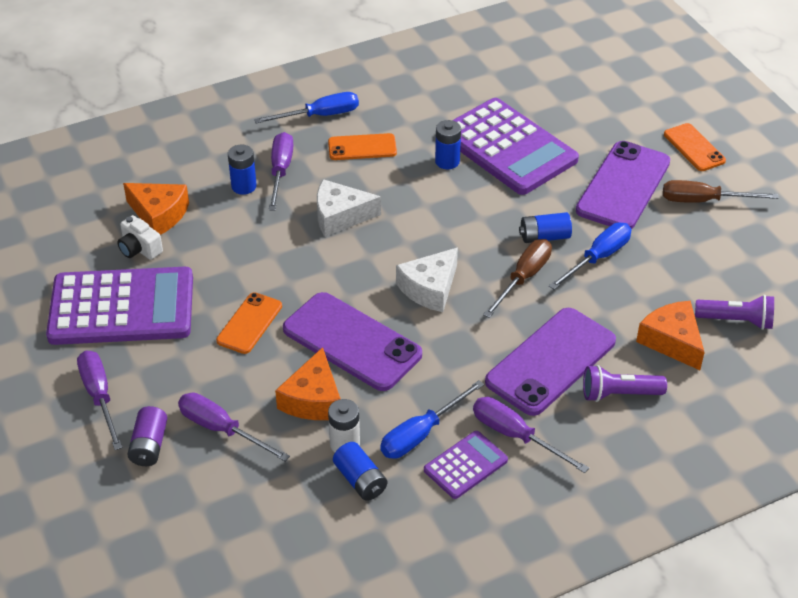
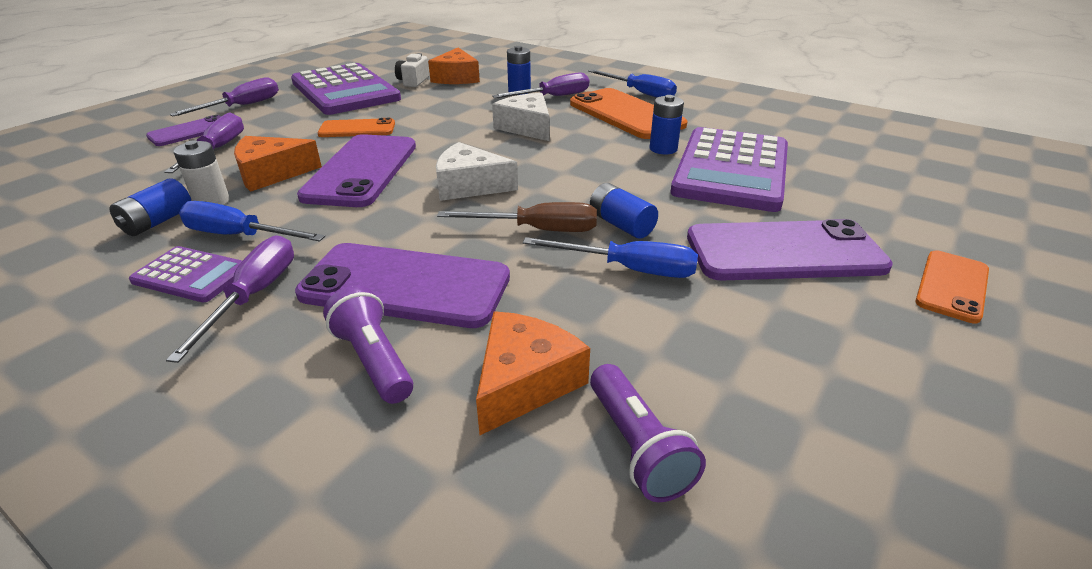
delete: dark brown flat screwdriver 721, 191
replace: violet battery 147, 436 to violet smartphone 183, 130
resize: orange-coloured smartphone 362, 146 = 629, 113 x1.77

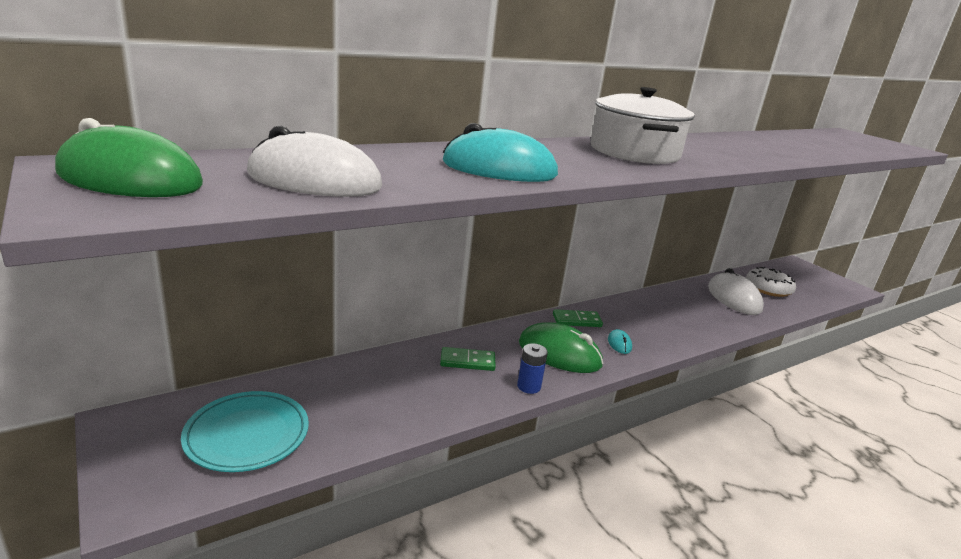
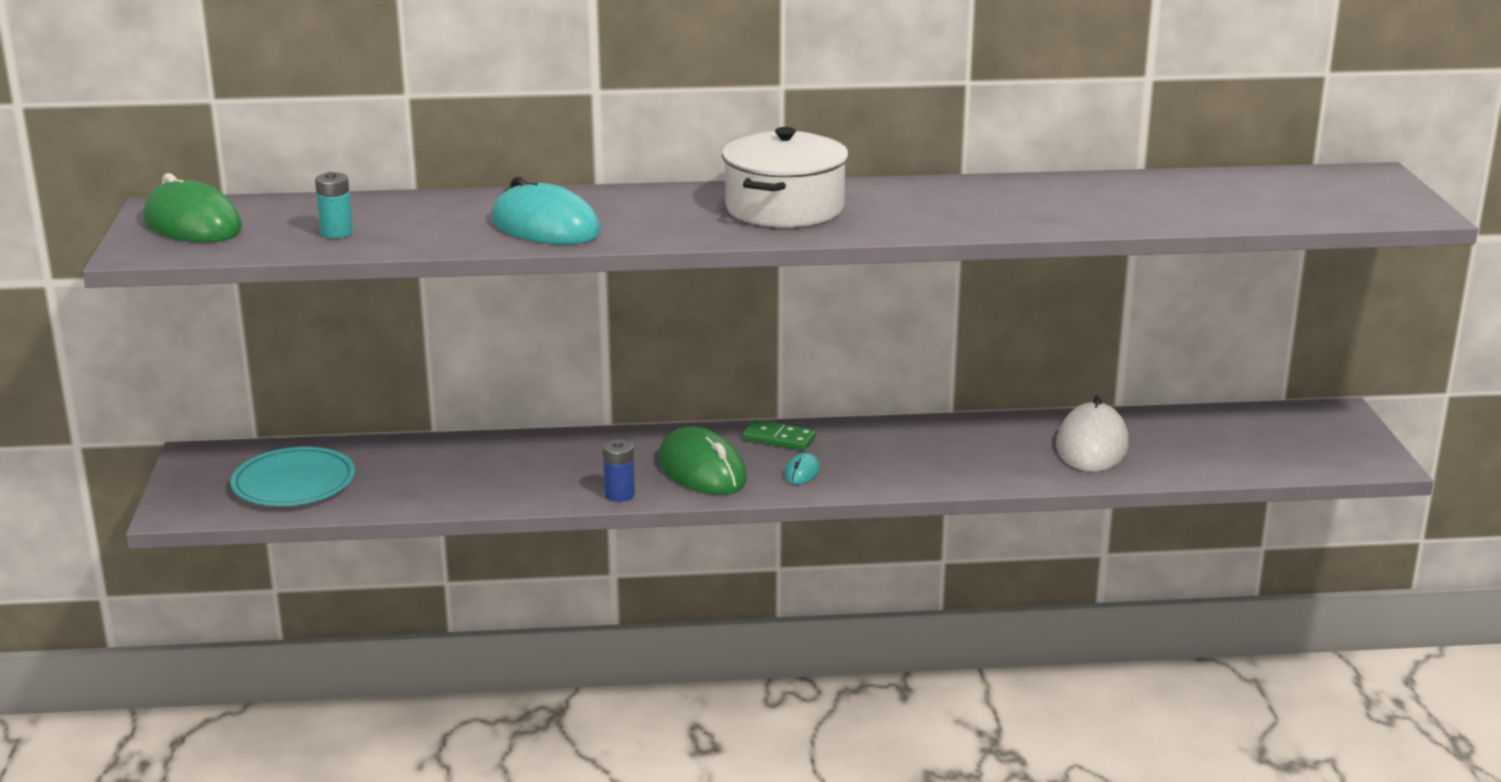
delete: emerald domino tile 468, 359; snow-white donut 771, 282
replace: snow-white PC mouse 314, 161 to teal battery 334, 205

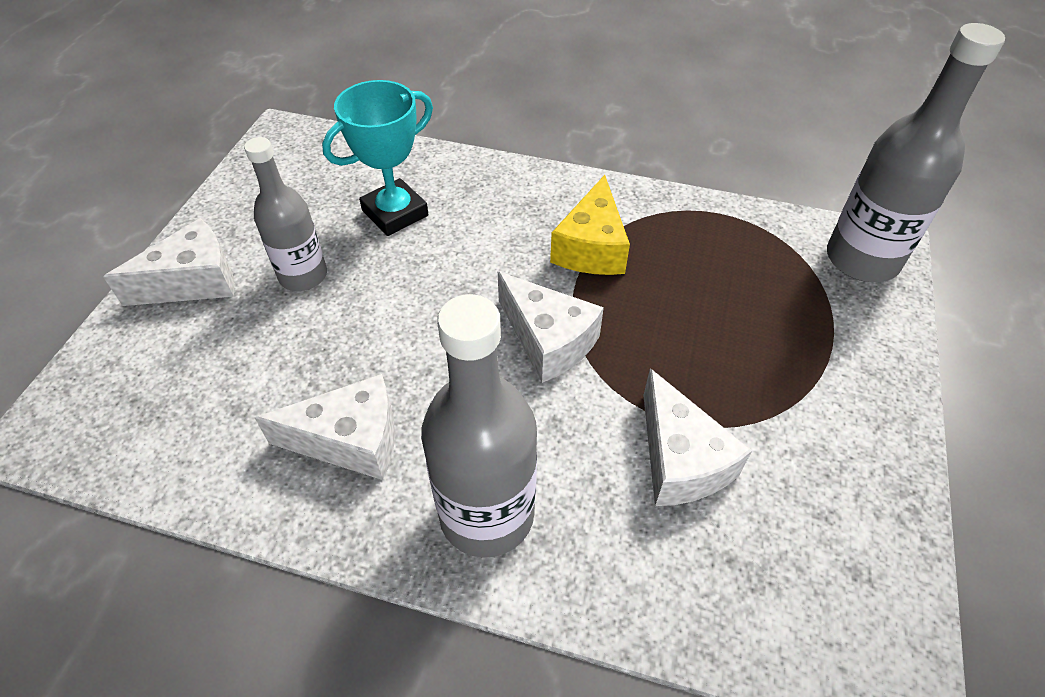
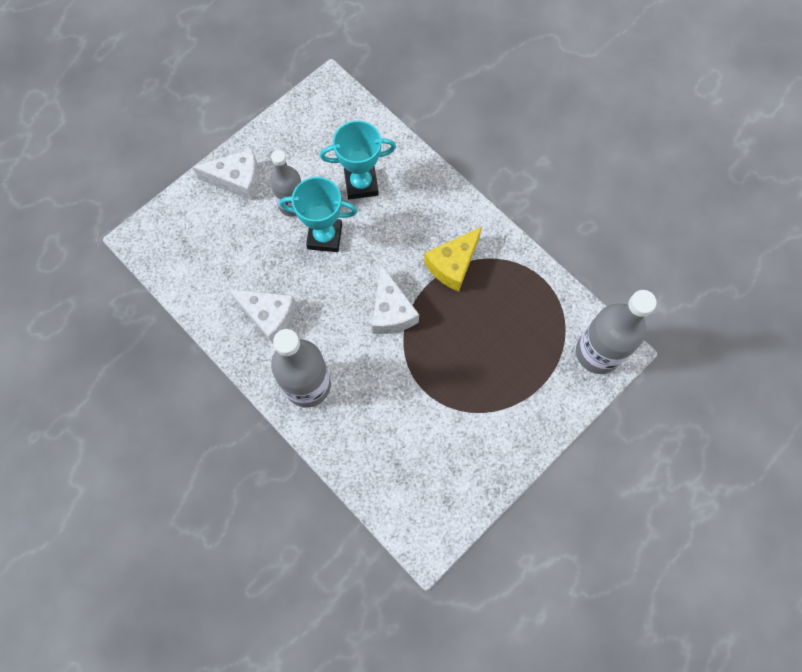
delete: snow-white cheese 697, 437
insert: teal trophy 318, 214

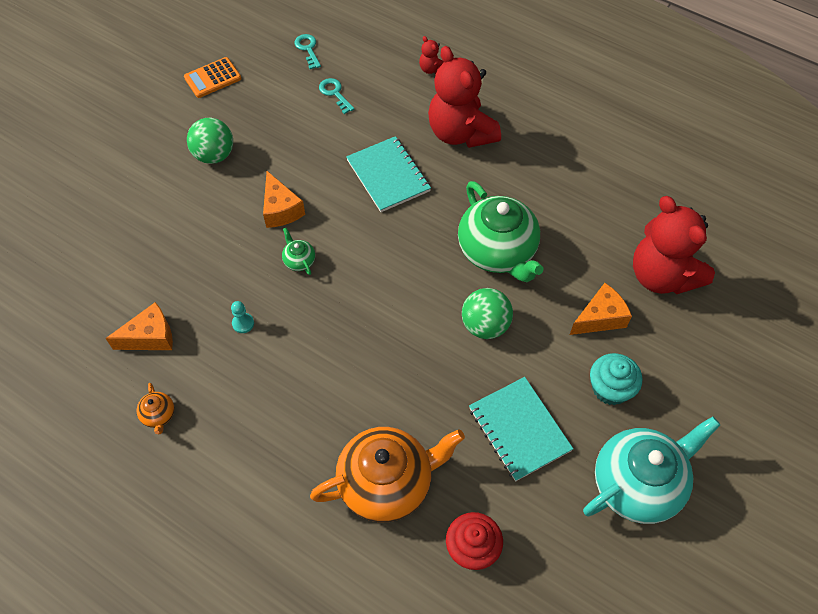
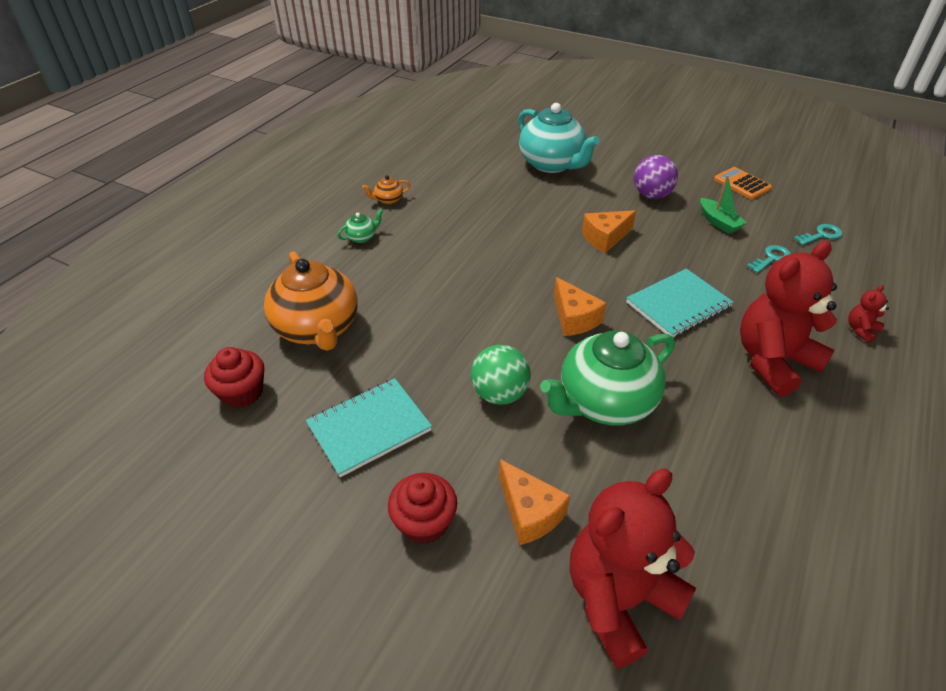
delete: teal pawn 242, 317
insert: emerald boat 723, 204
move: orange-coloured cheese 139, 326 to 580, 306; emerald china teapot 298, 251 to 360, 226; teal china teapot 651, 470 to 559, 138
recolor: emerald ball 210, 141 to violet ball 656, 177; teal muffin 616, 379 to scarlet muffin 422, 508

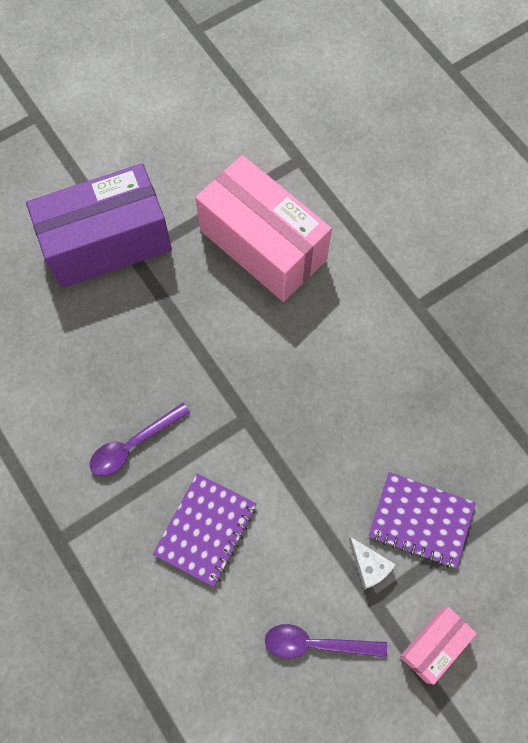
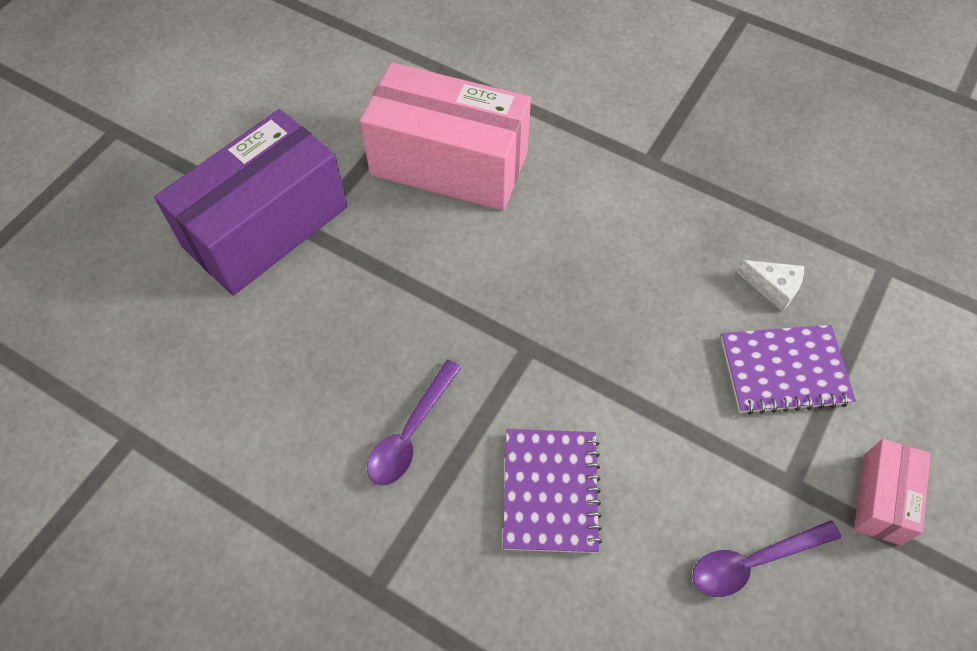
move: snow-white cheese 372, 563 to 770, 286

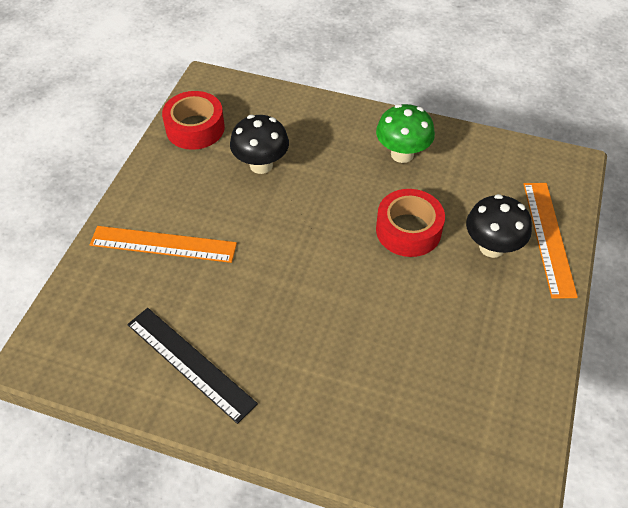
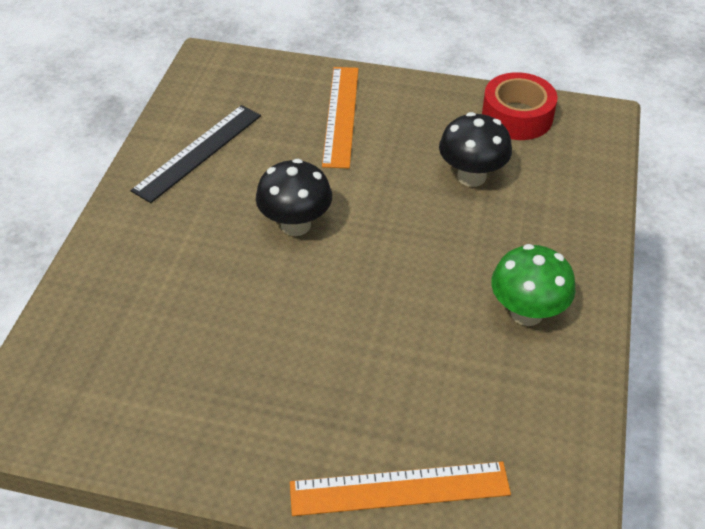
delete: scarlet tape 410, 223
move: ebony toadstool 499, 226 to 294, 197

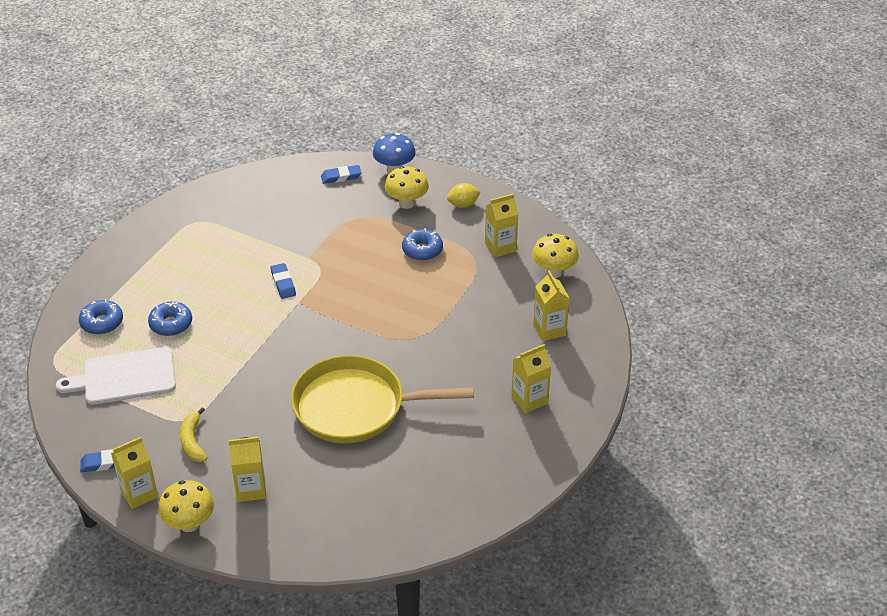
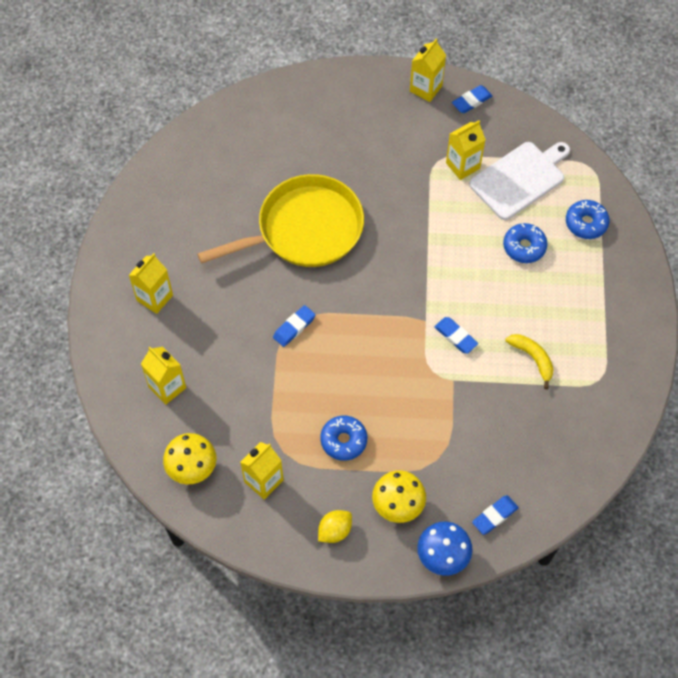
delete: golden toadstool 186, 506
insert: blue gum eraser 294, 326
move: golden banana fruit 193, 434 to 530, 361; golden juice carton 247, 469 to 466, 150

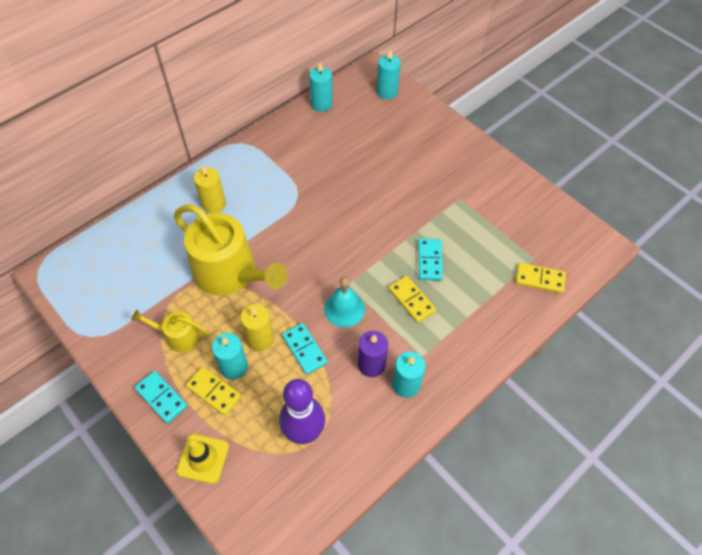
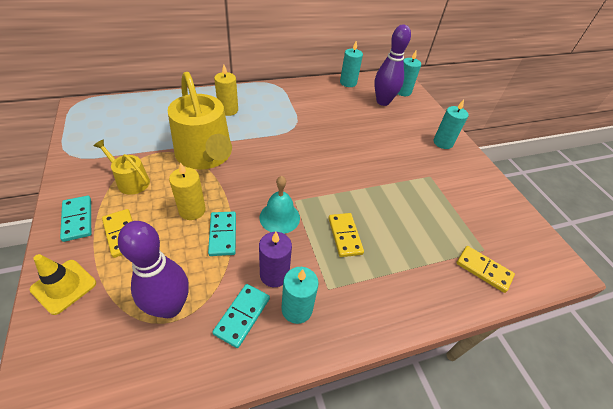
insert: violet tenpin 392, 65
move: teal candle 230, 356 to 451, 124; teal domino tile 430, 259 to 241, 316

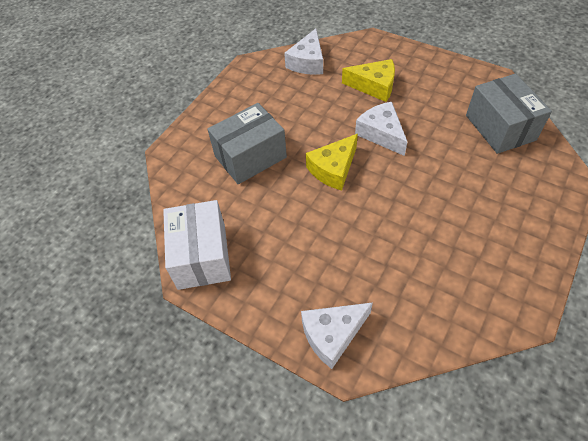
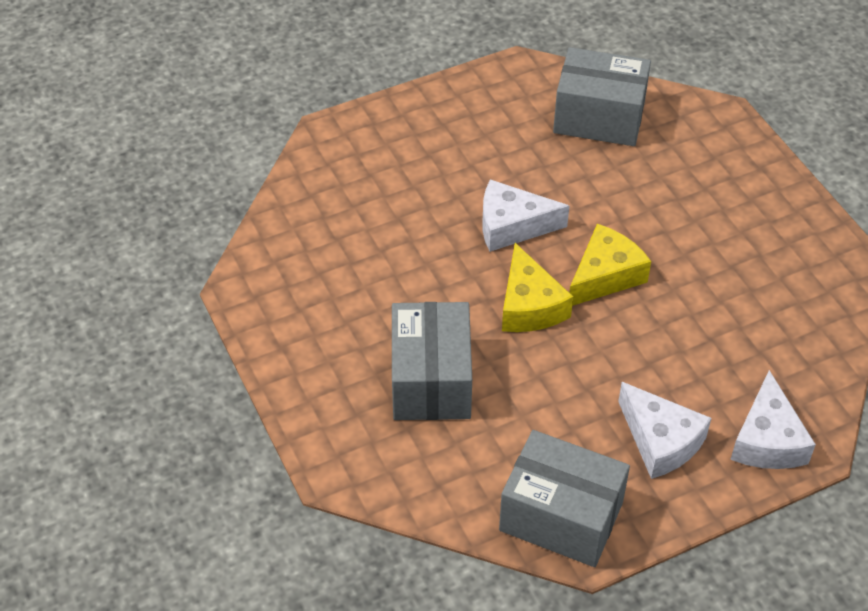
move: snow-white cheese 303, 51 to 664, 430; golden cheese 368, 80 to 610, 265
recolor: snow-white package 197, 245 to gray package 564, 498

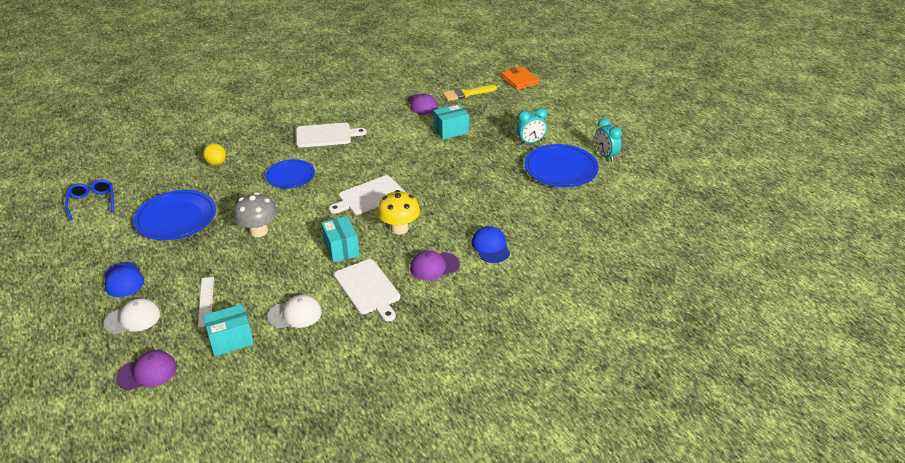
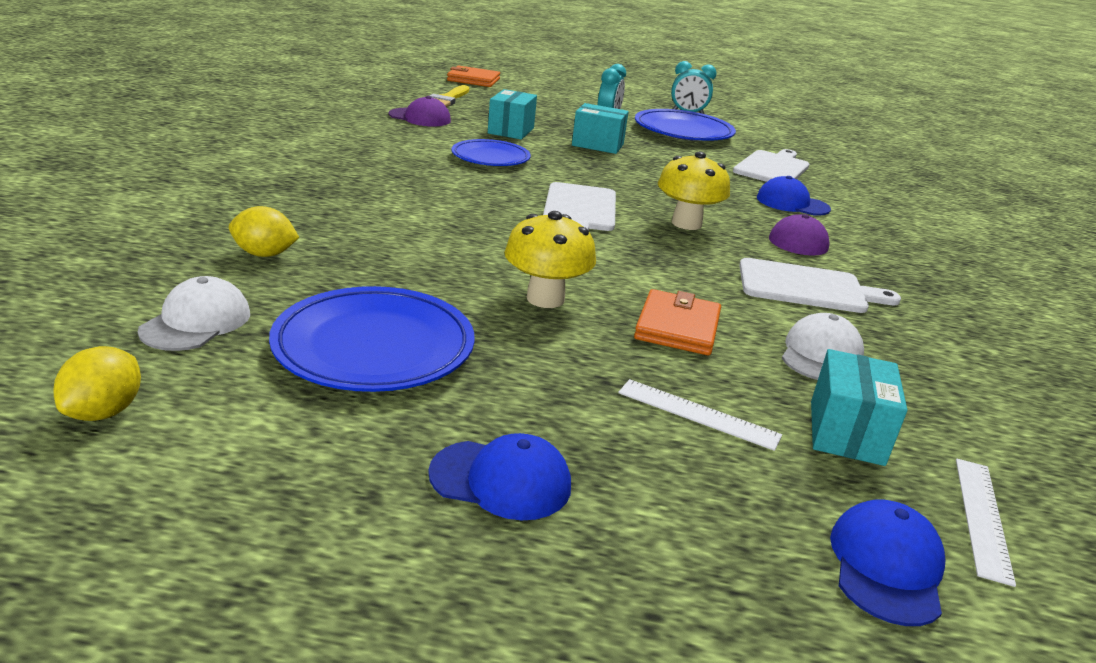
insert: orange-coloured card wallet 677, 322; snow-white ruler 986, 523
move: snow-white baseball cap 131, 316 to 194, 313; blue plate 290, 173 to 491, 152; snow-white chopping board 331, 135 to 771, 165; teal package 340, 239 to 600, 128
replace: blue spectacles 89, 199 to golden toy lemon 97, 383
recolor: violet baseball cap 146, 370 to blue baseball cap 887, 562; gray toadstool 255, 215 to golden toadstool 550, 259

